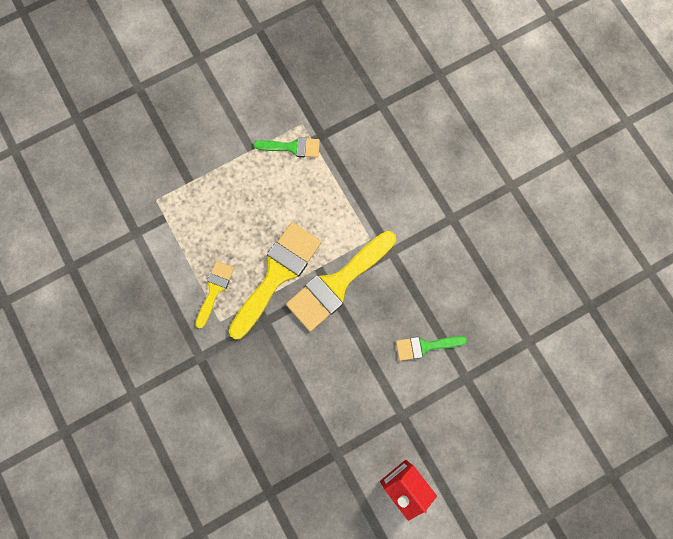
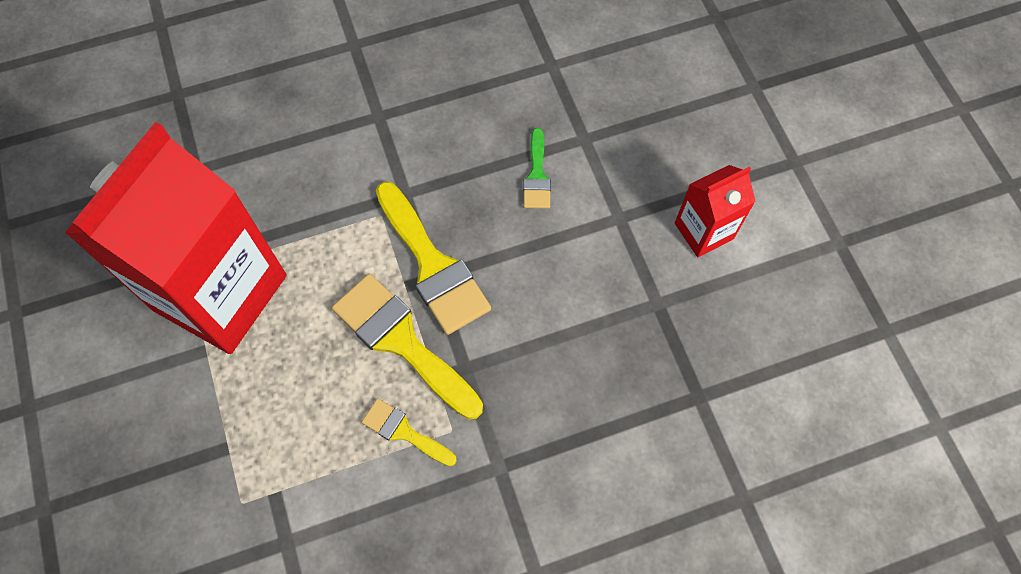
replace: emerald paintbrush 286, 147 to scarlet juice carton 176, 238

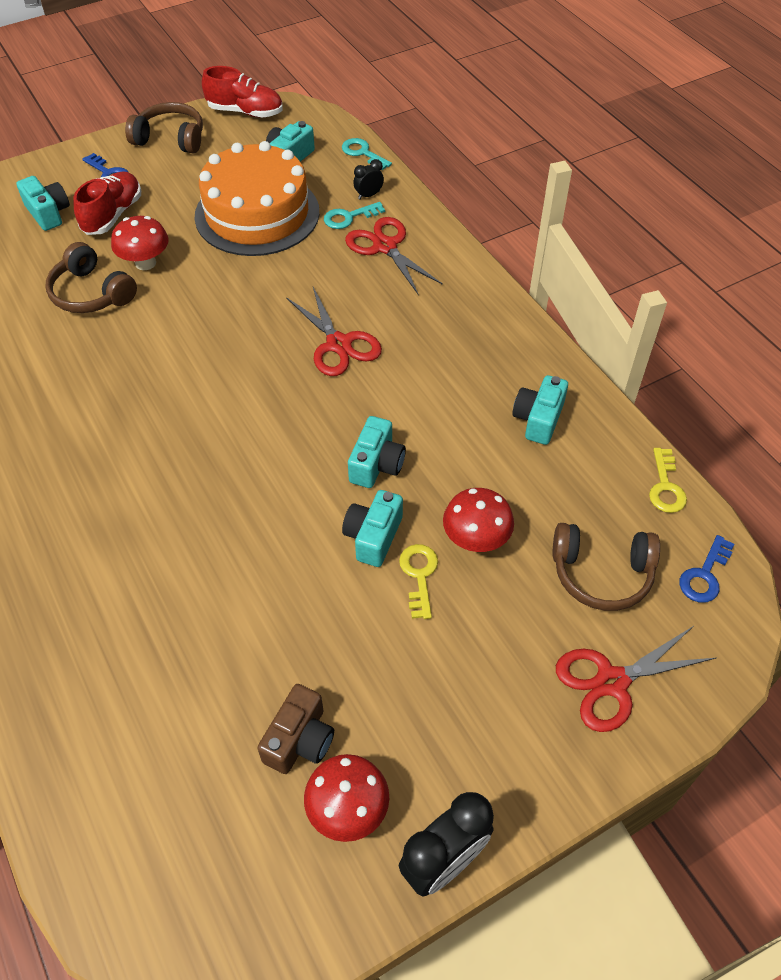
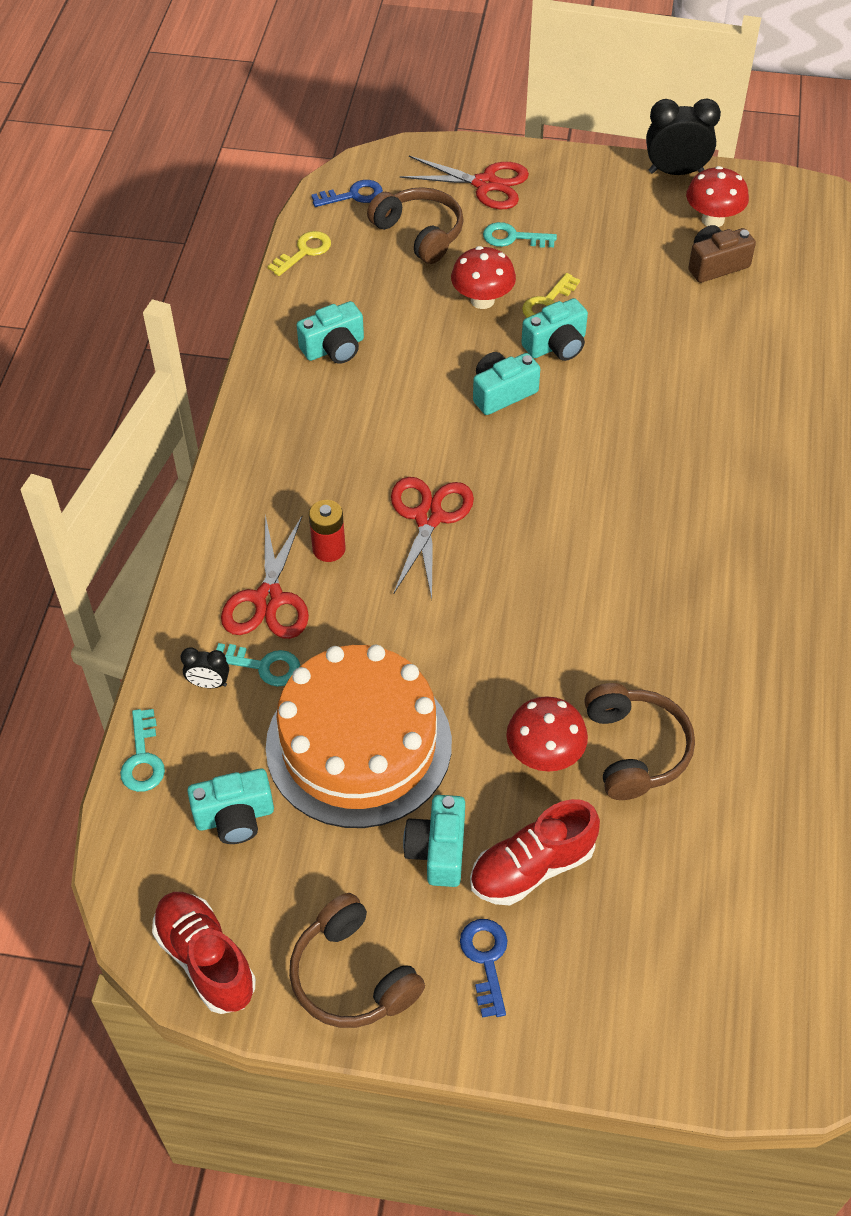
insert: scarlet battery 327, 531; teal latchkey 520, 235
move: teal camera 43, 203 to 434, 841

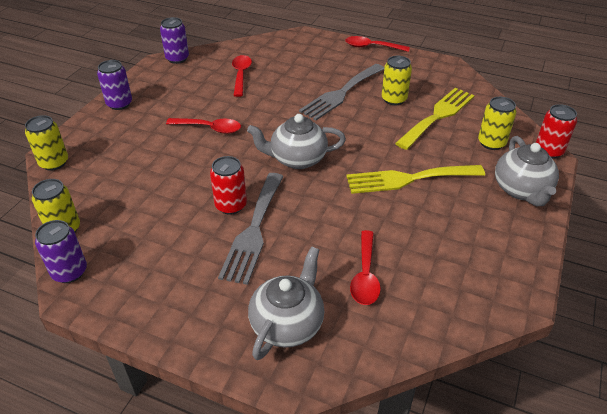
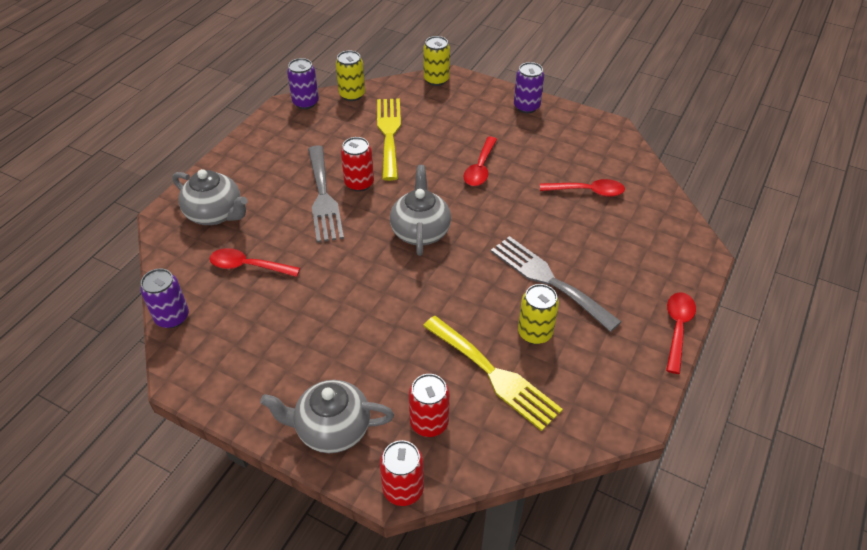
move: violet soda can 174, 40 to 164, 298; golden dinner fork 415, 179 to 389, 139
recolor: golden soda can 497, 123 to scarlet soda can 429, 405
rotate: gray dinner fork 251, 229 = 326, 194 120 degrees counterclockwise

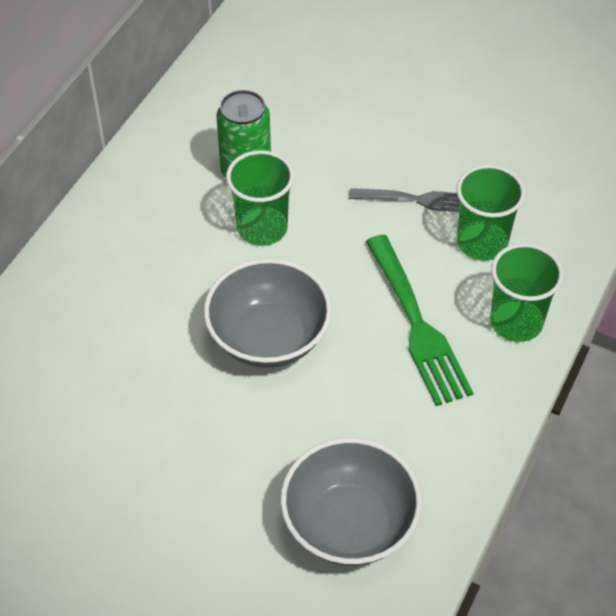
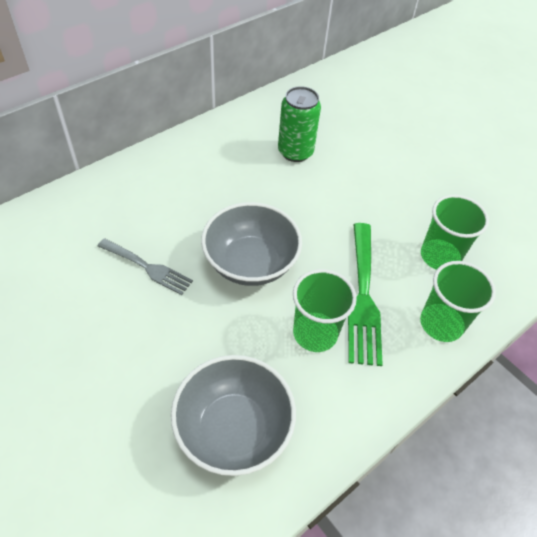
move: emerald tumbler 260, 198 to 325, 310; gray dinner fork 404, 200 to 145, 266

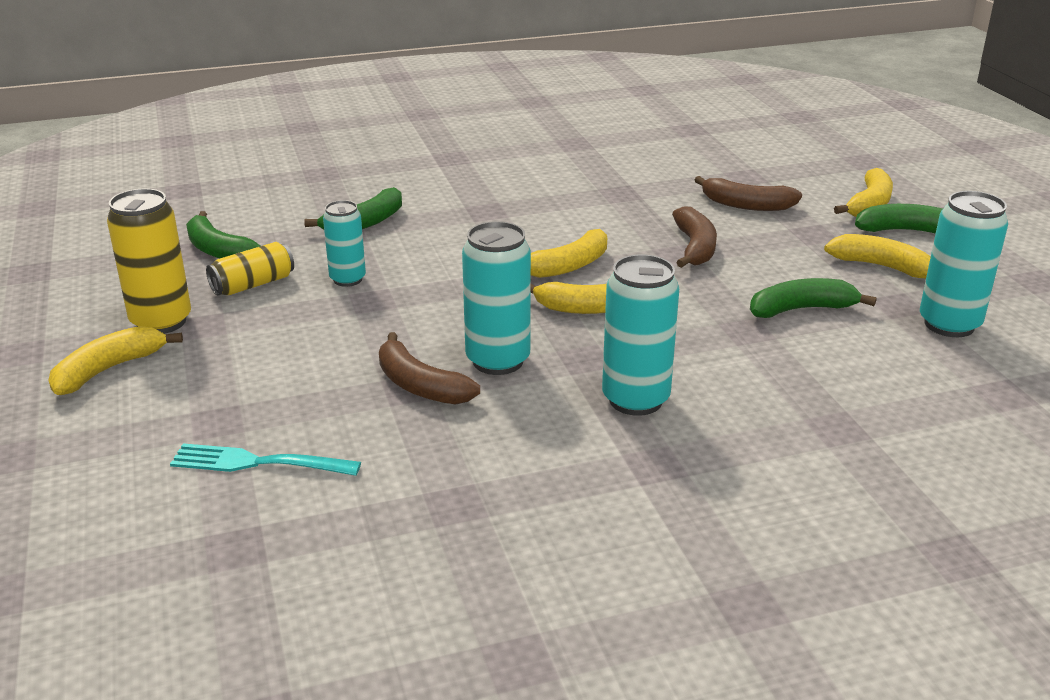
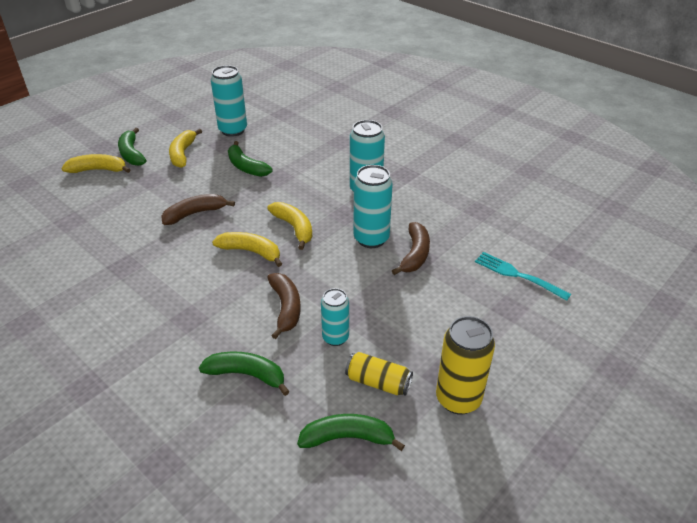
delete: golden banana fruit 115, 360
move: dark brown banana fruit 748, 193 to 284, 306
rotate: teal dinner fork 265, 459 = 523, 276 150 degrees clockwise; emerald banana fruit 223, 235 = 351, 432 105 degrees counterclockwise

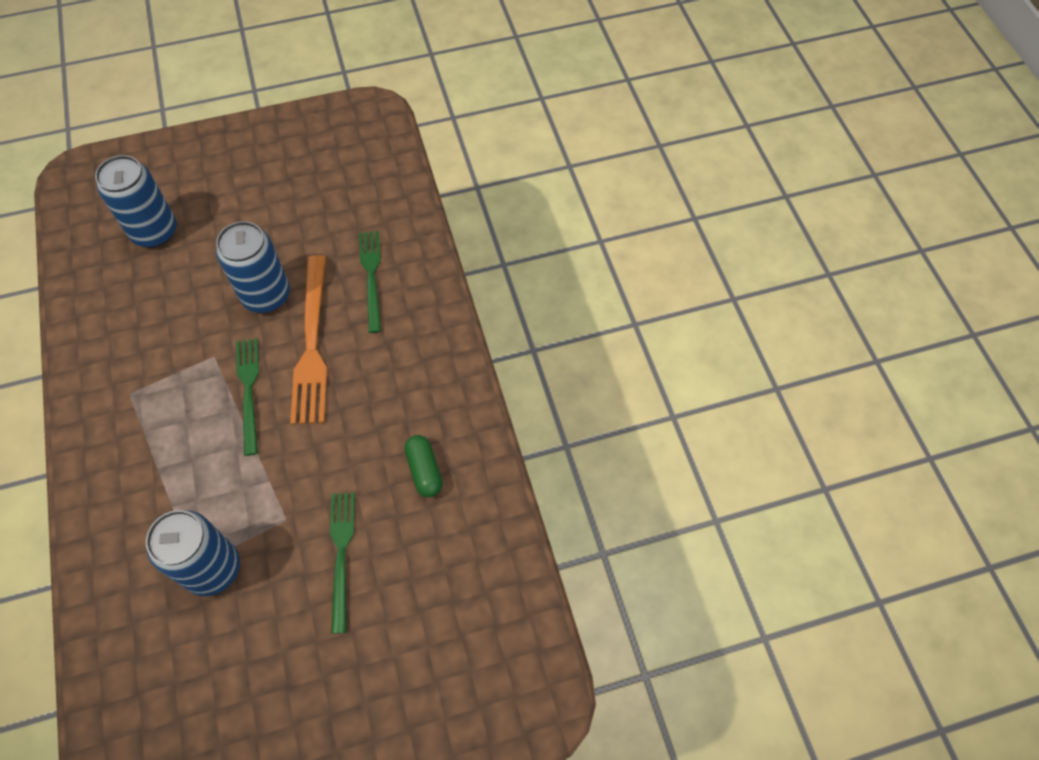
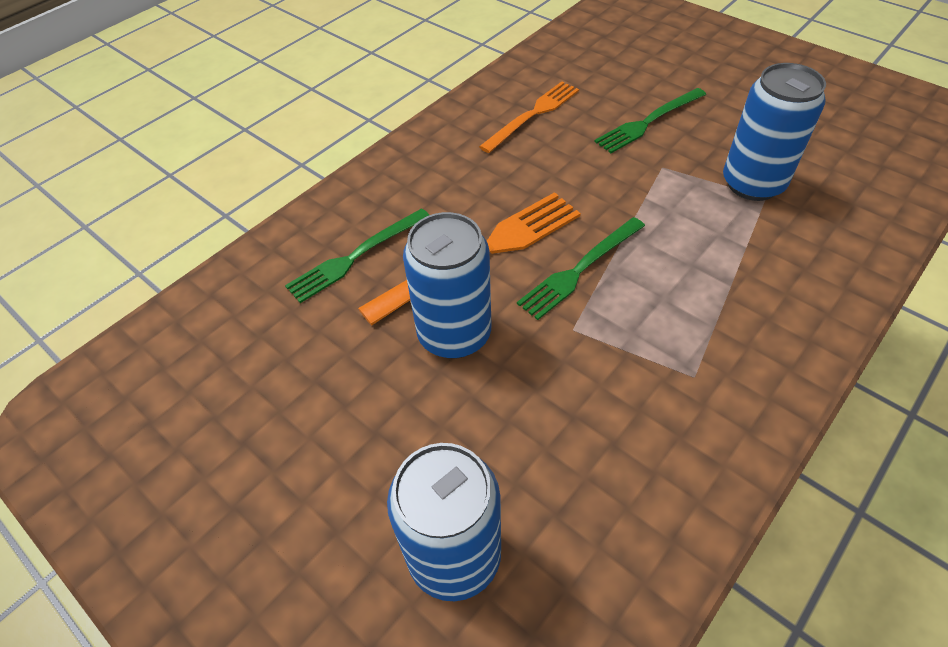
replace: emerald pill 423, 466 to orange-coloured dinner fork 529, 117

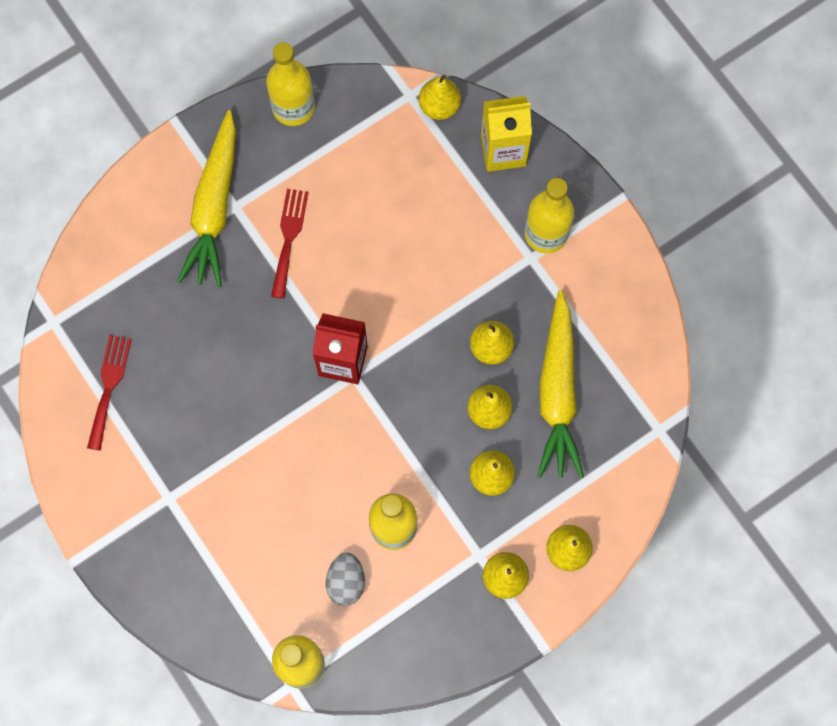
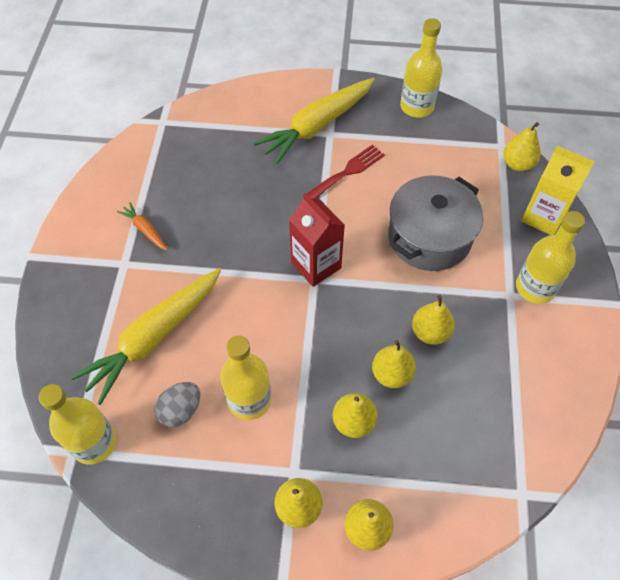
delete: scarlet dinner fork 109, 393
insert: orange-coloured carrot 142, 226; gray cooking pot 435, 223
move: golden carrot 561, 384 to 146, 336

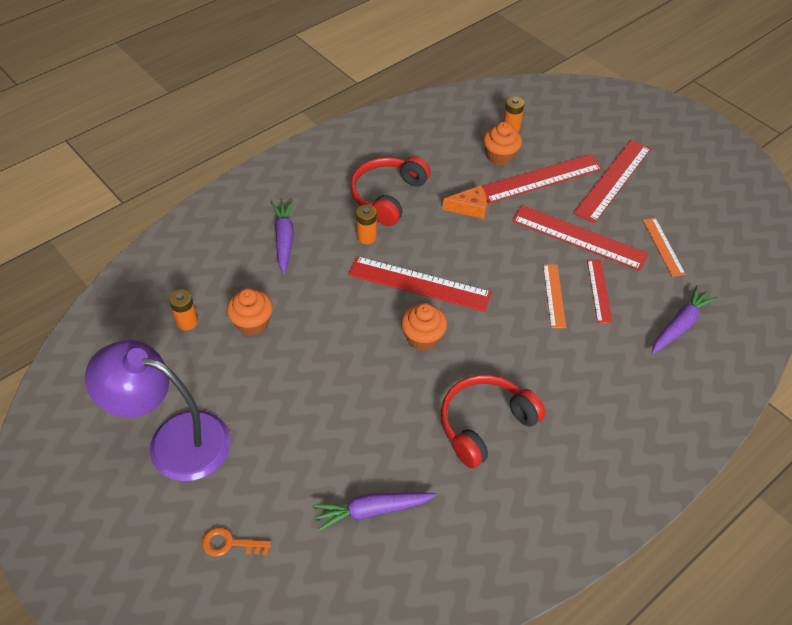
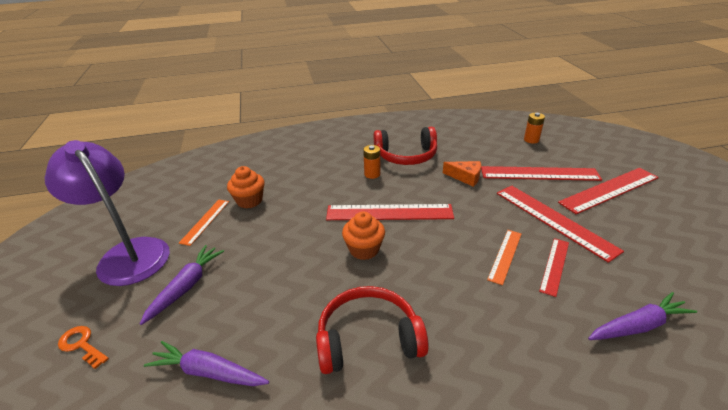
delete: orange-coloured battery 183, 310; orange-coloured muffin 502, 144
move: violet carrot 282, 238 to 182, 285; orange-coloured ruler 664, 247 to 204, 223
rotate: scarlet ruler 420, 284 = 390, 212 45 degrees counterclockwise; scarlet headphones 390, 191 = 405, 146 150 degrees counterclockwise

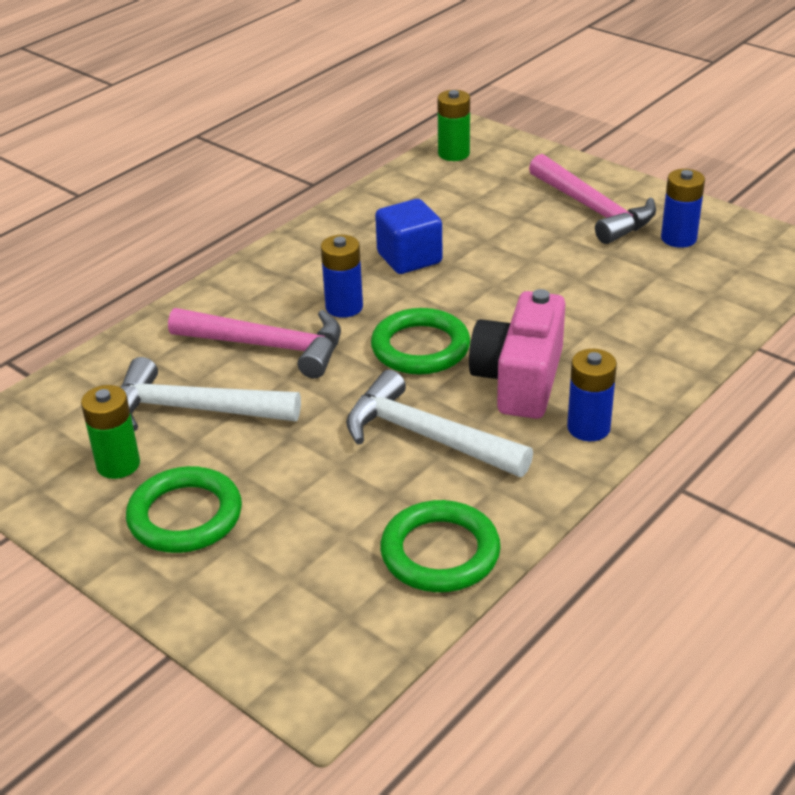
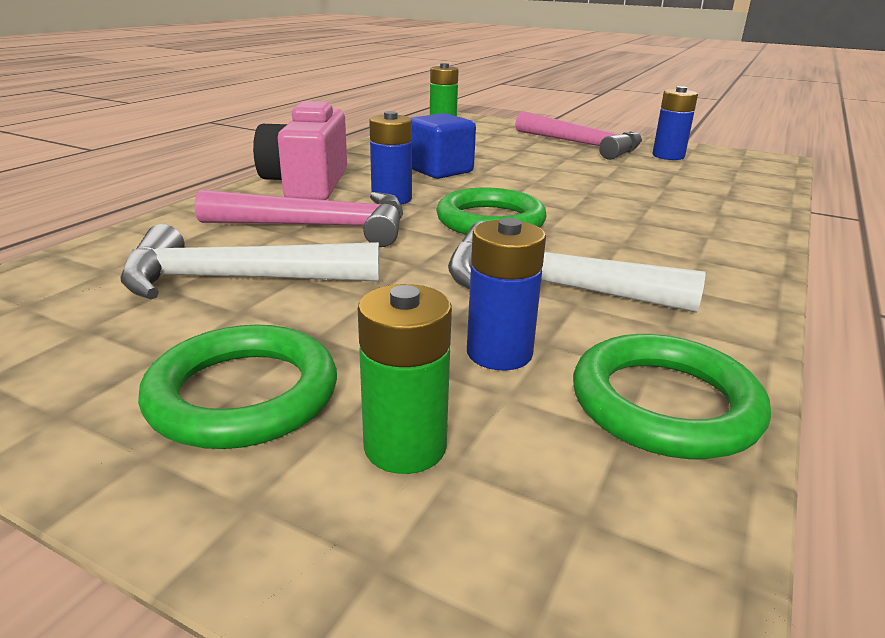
move: emerald battery 110, 432 to 405, 379; rose-pink camera 517, 354 to 300, 150; blue battery 592, 395 to 506, 294

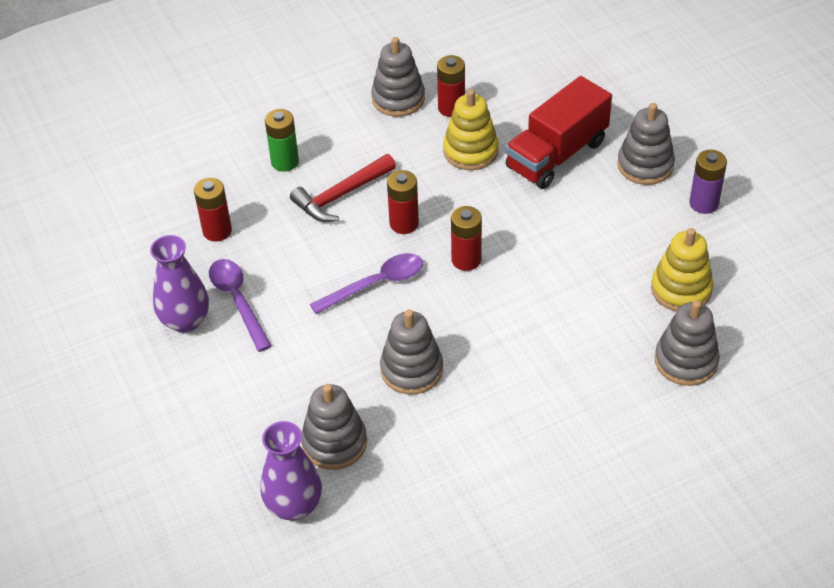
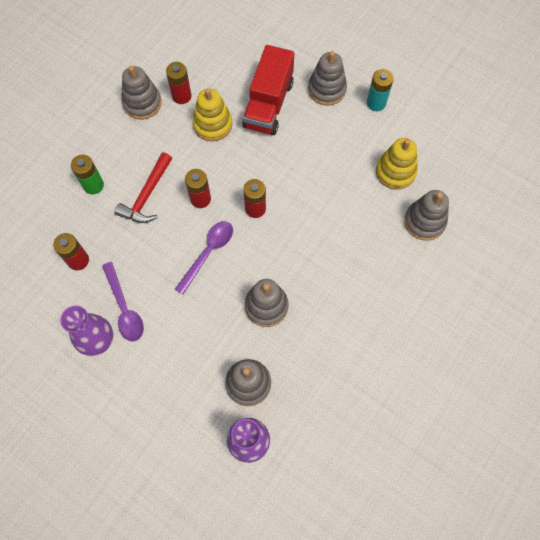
recolor: violet battery 708, 182 to teal battery 380, 90
rotate: violet spoon 240, 305 = 123, 302 150 degrees counterclockwise

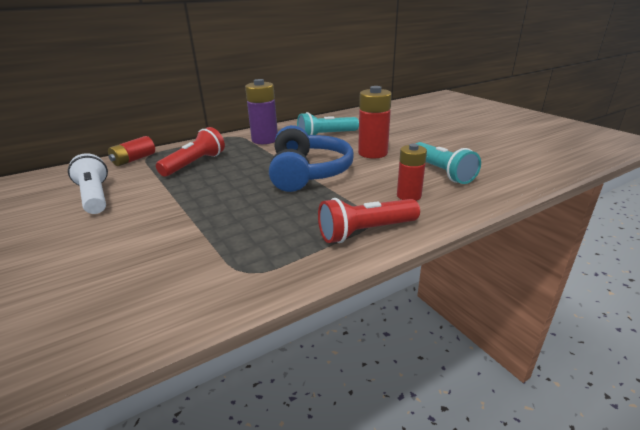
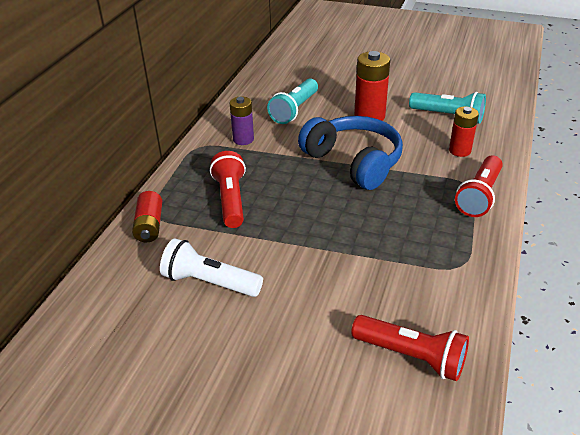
insert: scarlet pocket torch 410, 348
resize: violet battery 261, 111 = 242, 120 x0.66

